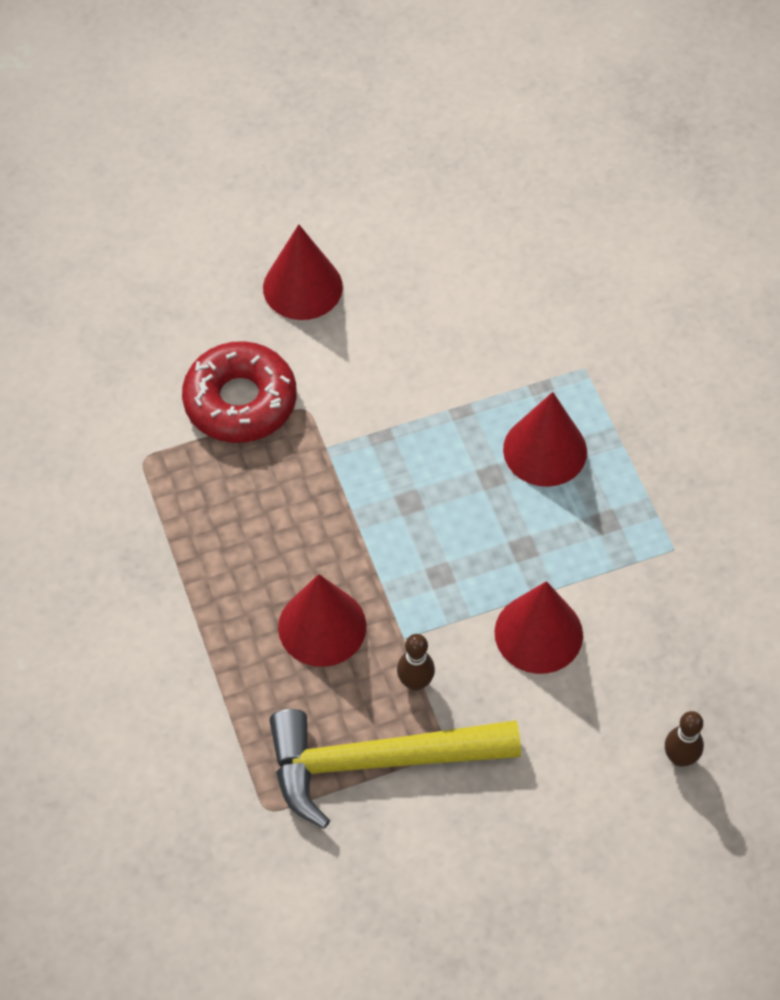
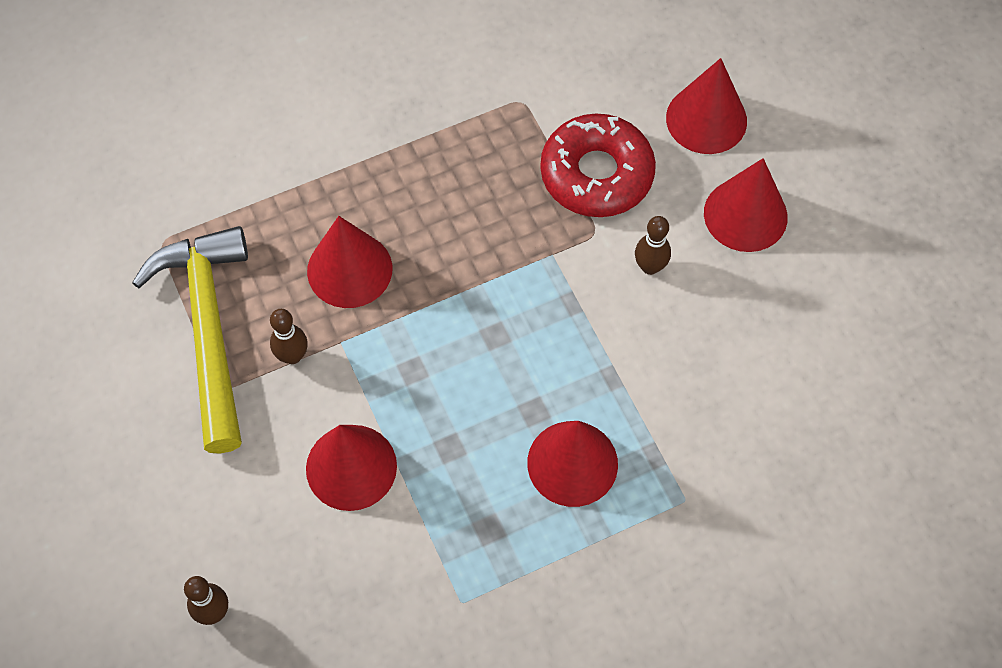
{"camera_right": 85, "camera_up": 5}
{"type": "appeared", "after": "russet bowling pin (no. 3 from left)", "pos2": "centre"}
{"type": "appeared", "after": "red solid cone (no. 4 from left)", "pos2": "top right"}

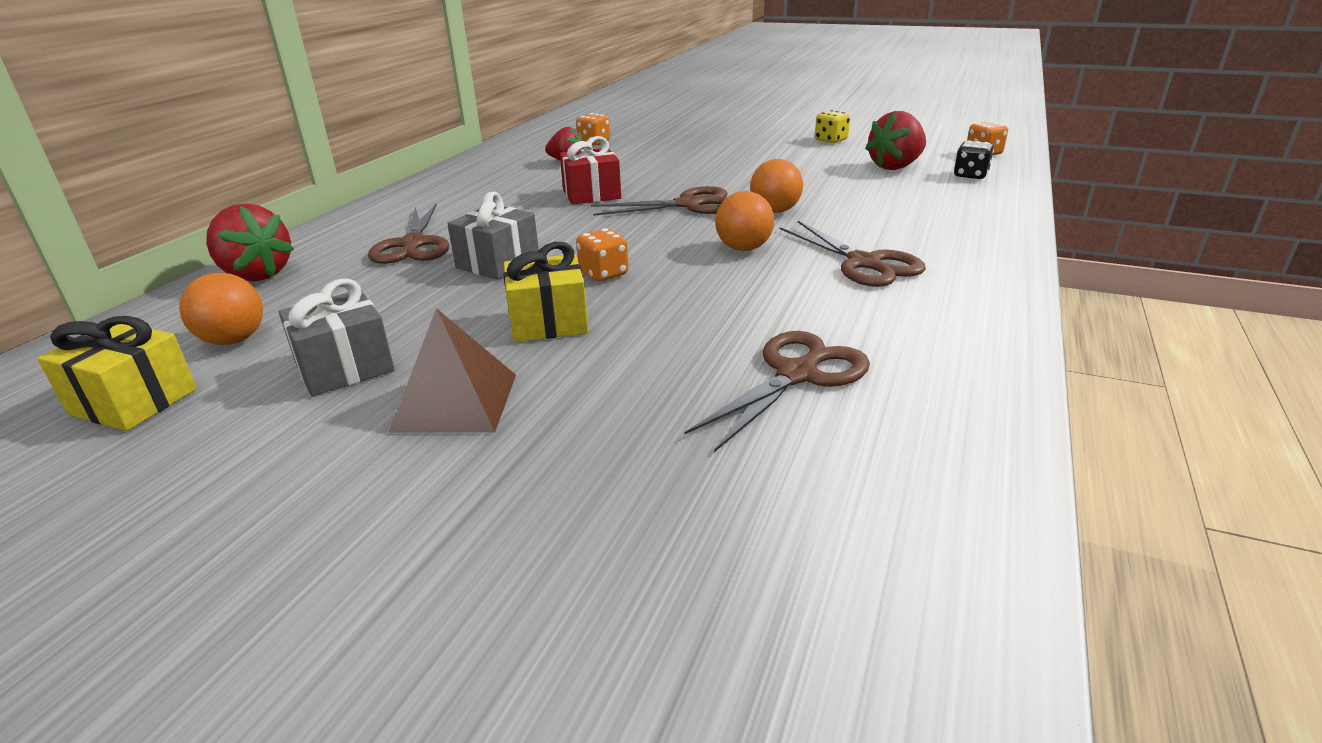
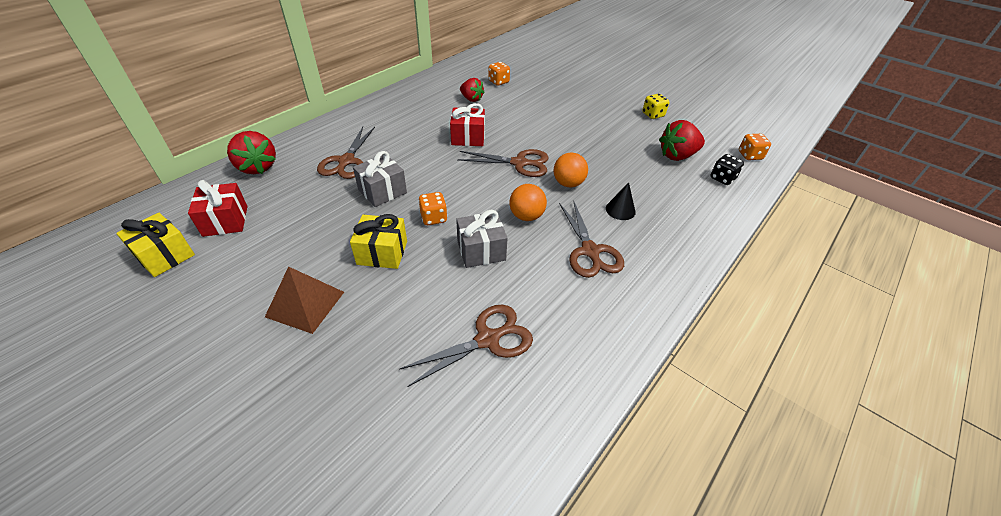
{"camera_right": 15, "camera_up": 15}
{"type": "exchanged", "before": "bright orange sphere (no. 1 from left)", "after": "red gift (no. 1 from left)", "pos1": "middle left", "pos2": "middle left"}
{"type": "relocated", "before": "grey gift (no. 1 from left in the first image)", "after": "grey gift (no. 2 from left)", "pos1": "middle left", "pos2": "centre"}
{"type": "appeared", "after": "black solid cone", "pos2": "centre"}

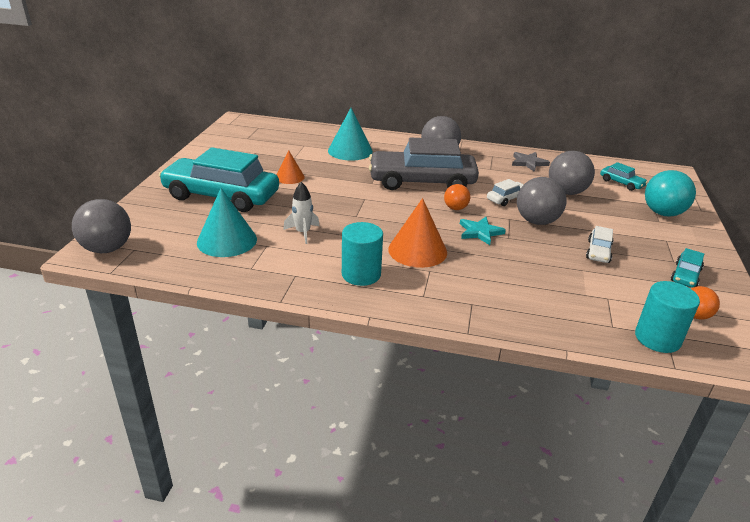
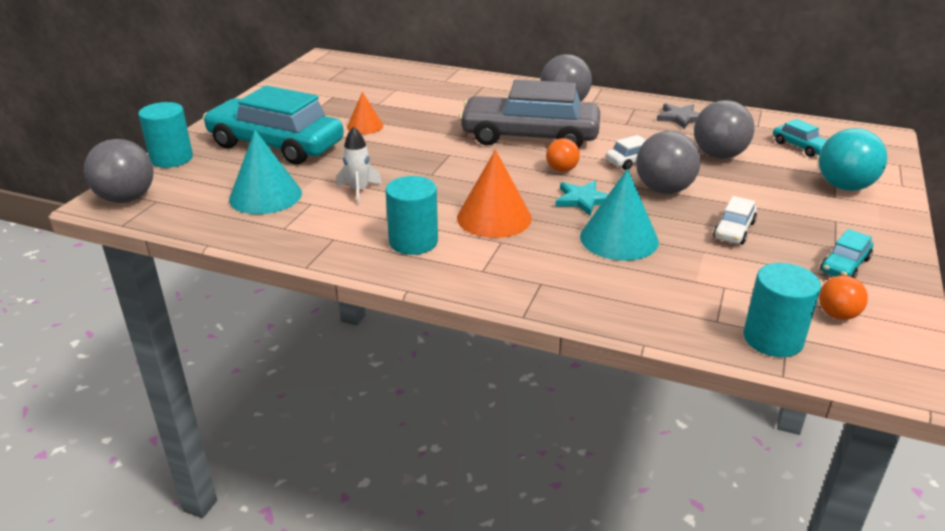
{"camera_right": 10, "camera_up": 0}
{"type": "appeared", "after": "aqua cylinder (no. 1 from left)", "pos2": "top left"}
{"type": "relocated", "before": "aqua solid cone (no. 2 from left)", "pos1": "top centre", "pos2": "centre"}

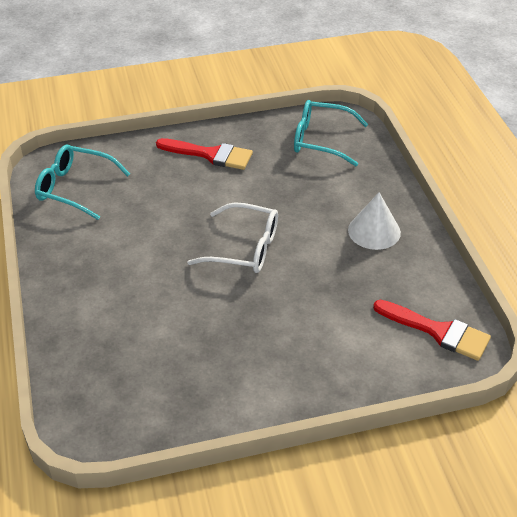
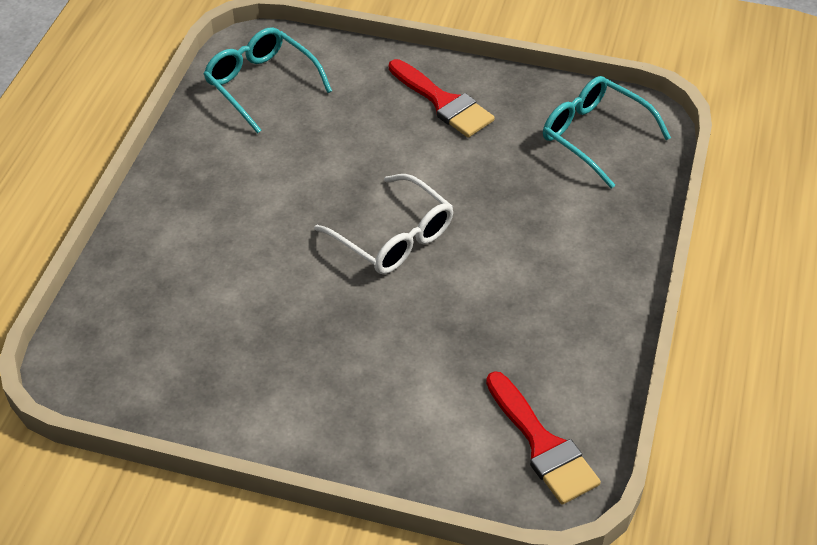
{"camera_right": 30, "camera_up": 5}
{"type": "missing", "before": "snow-white solid cone", "pos1": "middle right"}

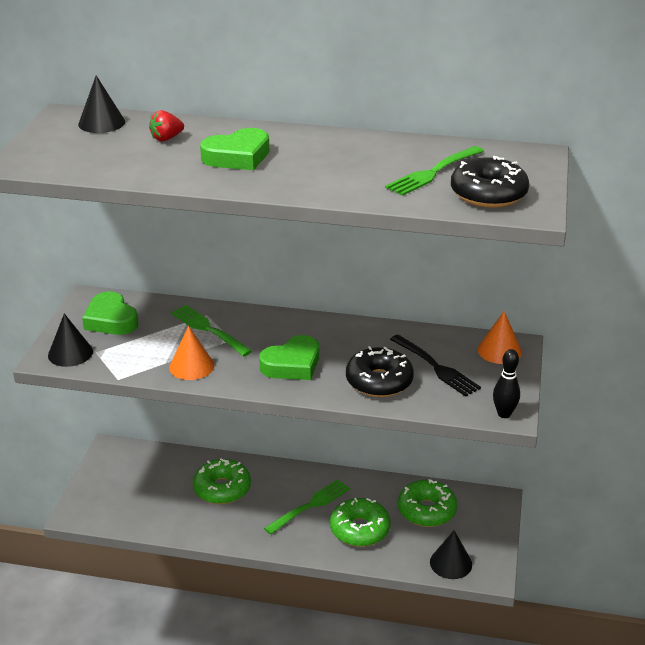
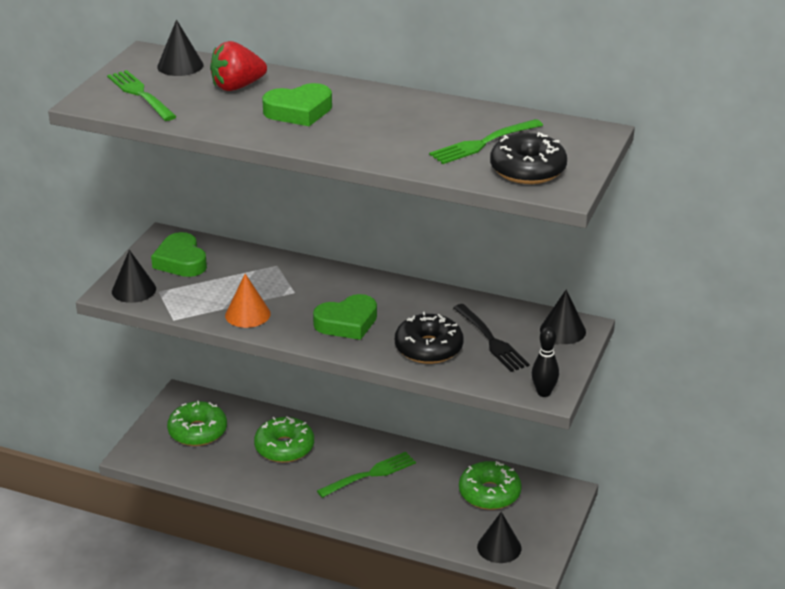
{"camera_right": 10, "camera_up": 0}
{"type": "relocated", "before": "leaf-green fork (no. 1 from left)", "pos1": "middle left", "pos2": "top left"}
{"type": "relocated", "before": "leaf-green glazed donut (no. 2 from left in the first image)", "after": "leaf-green glazed donut (no. 1 from left)", "pos1": "bottom centre", "pos2": "bottom left"}
{"type": "size", "before": "red strawberry", "pos1": "top left", "pos2": "top left", "scale": 1.63}
{"type": "colour", "before": "bright orange solid cone (no. 2 from left)", "after": "black solid cone (no. 4 from left)", "pos1": "middle right", "pos2": "middle right"}

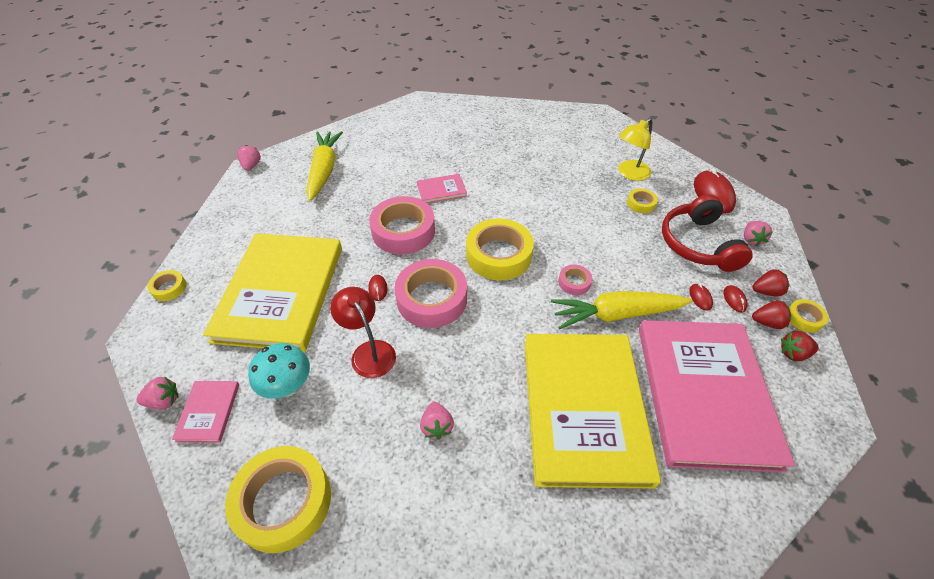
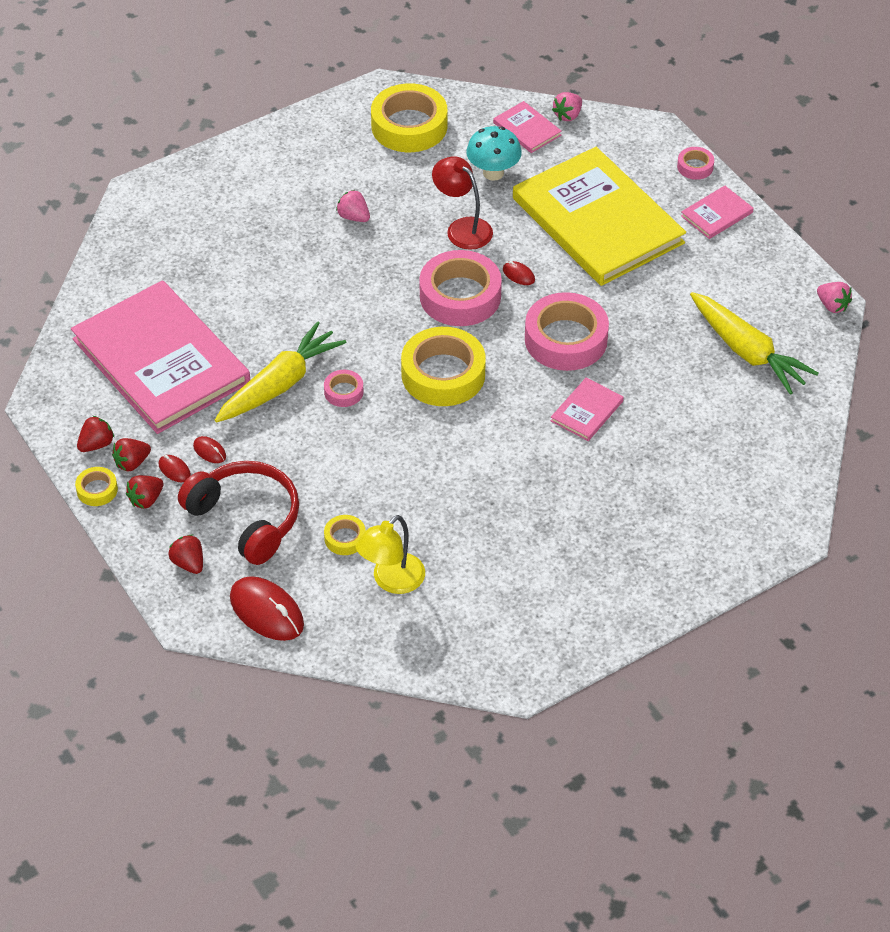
{"camera_right": 140, "camera_up": 0}
{"type": "colour", "before": "rosy strawberry (no. 4 from left)", "after": "red strawberry (no. 4 from left)", "pos1": "middle right", "pos2": "middle left"}
{"type": "spun", "before": "yellow desk lamp", "pos1": "top right", "pos2": "centre", "turn": -150}
{"type": "spun", "before": "red desk lamp", "pos1": "centre", "pos2": "top centre", "turn": -150}
{"type": "colour", "before": "yellow sticky tape (no. 1 from left)", "after": "rosy sticky tape (no. 4 from left)", "pos1": "middle left", "pos2": "top right"}
{"type": "appeared", "after": "rosy hardback (no. 4 from left)", "pos2": "top right"}
{"type": "missing", "before": "yellow hardback (no. 2 from left)", "pos1": "bottom centre"}

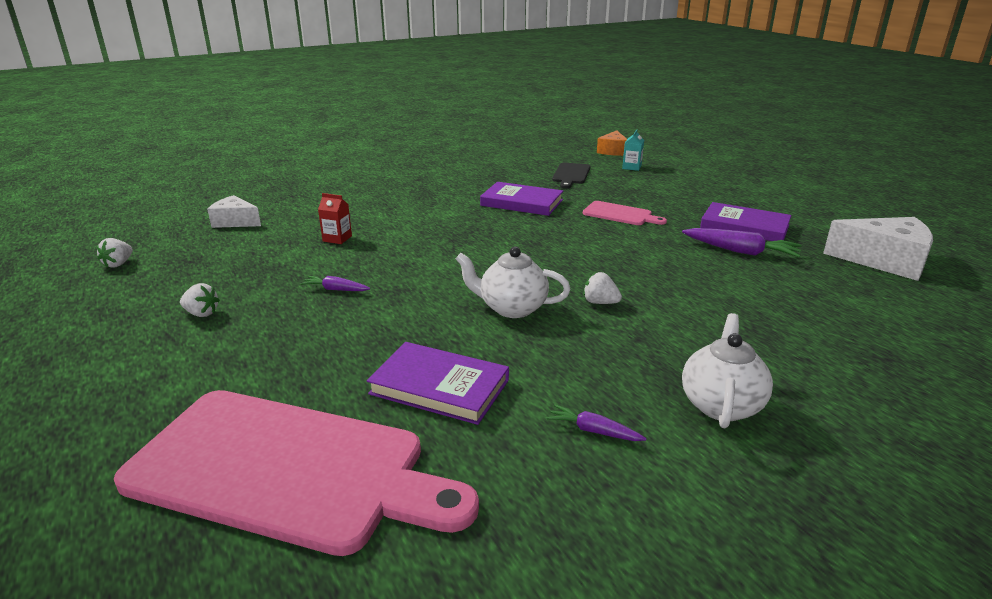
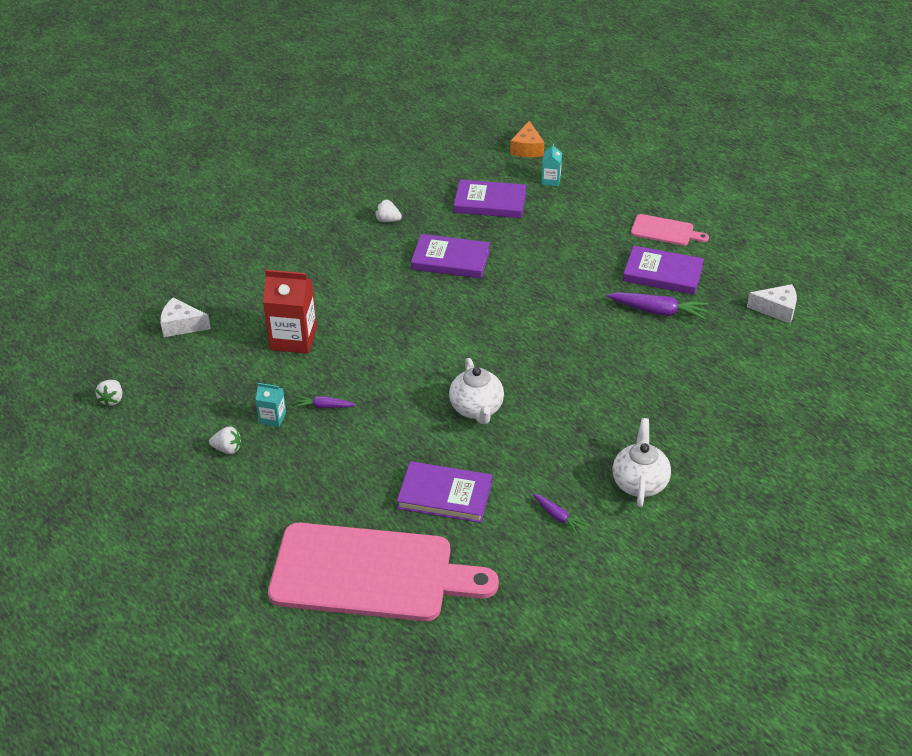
{"camera_right": -10, "camera_up": 15}
{"type": "appeared", "after": "aqua juice carton (no. 1 from left)", "pos2": "middle left"}
{"type": "size", "before": "red juice carton", "pos1": "centre", "pos2": "middle left", "scale": 1.97}
{"type": "relocated", "before": "snow-white strawberry (no. 3 from left)", "pos1": "centre", "pos2": "top centre"}
{"type": "spun", "before": "snow-white tea pot (no. 1 from left)", "pos1": "centre", "pos2": "centre", "turn": -105}
{"type": "exchanged", "before": "black bread board", "after": "purple hardback (no. 3 from left)", "pos1": "top centre", "pos2": "top centre"}
{"type": "spun", "before": "purple root vegetable (no. 2 from left)", "pos1": "bottom centre", "pos2": "bottom centre", "turn": -150}
{"type": "relocated", "before": "rosy bread board (no. 2 from left)", "pos1": "centre", "pos2": "top right"}
{"type": "size", "before": "snow-white piece of cheese (no. 2 from left)", "pos1": "middle right", "pos2": "middle right", "scale": 0.61}

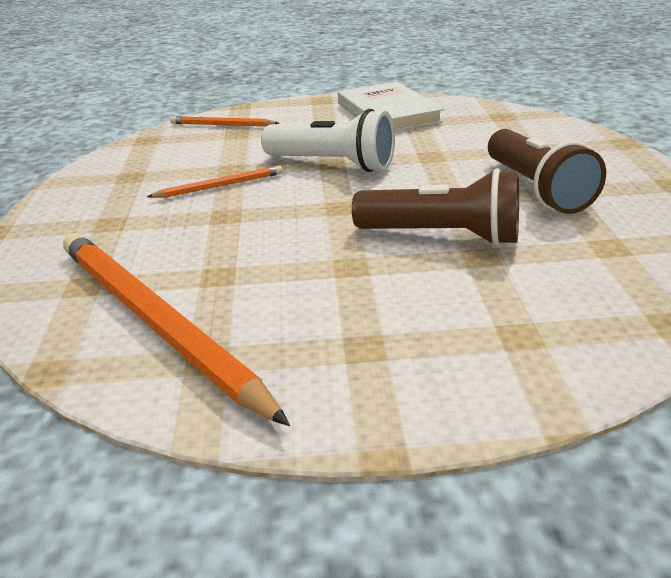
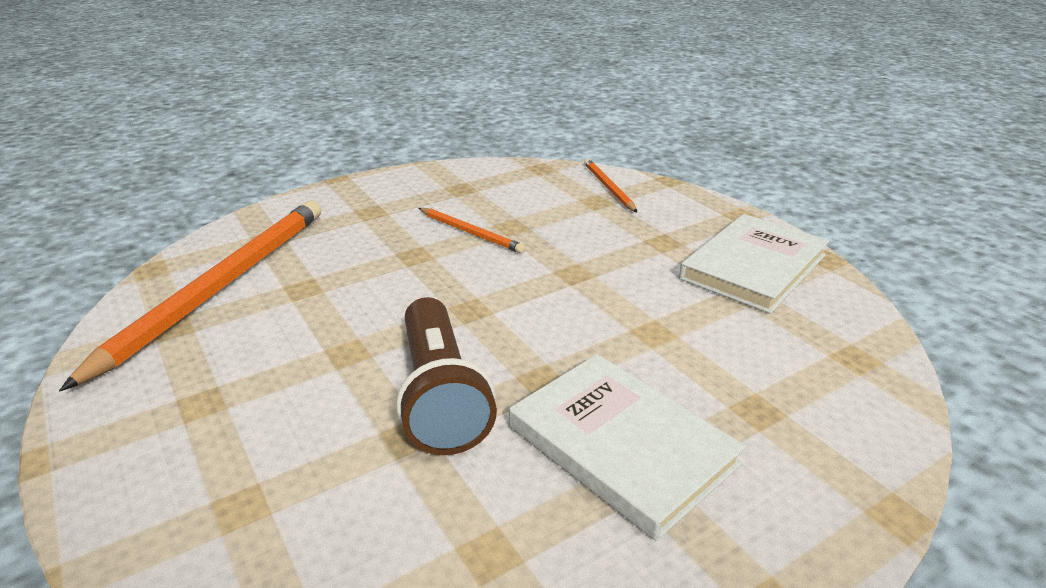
{"camera_right": 60, "camera_up": 0}
{"type": "exchanged", "before": "russet pocket torch (no. 2 from left)", "after": "snow-white hardback (no. 1 from left)", "pos1": "top right", "pos2": "bottom centre"}
{"type": "missing", "before": "snow-white pocket torch", "pos1": "top centre"}

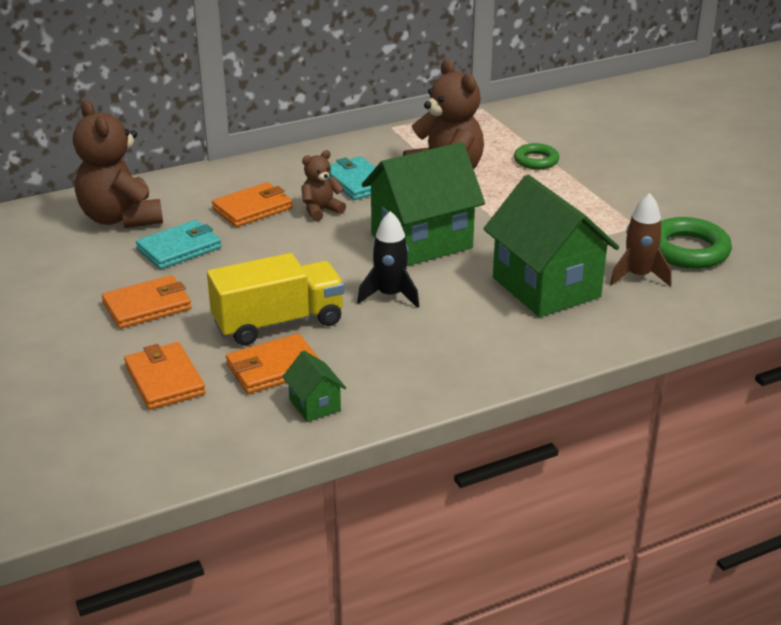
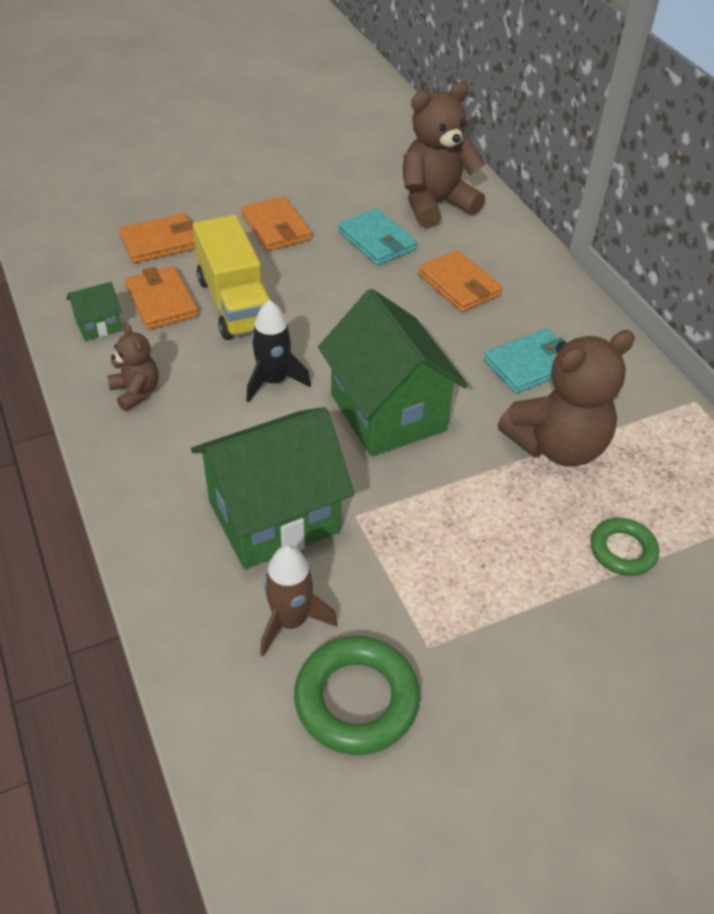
{"camera_right": 90, "camera_up": 15}
{"type": "relocated", "before": "russet teddy bear (no. 2 from left in the first image)", "after": "russet teddy bear (no. 1 from left)", "pos1": "top centre", "pos2": "middle left"}

